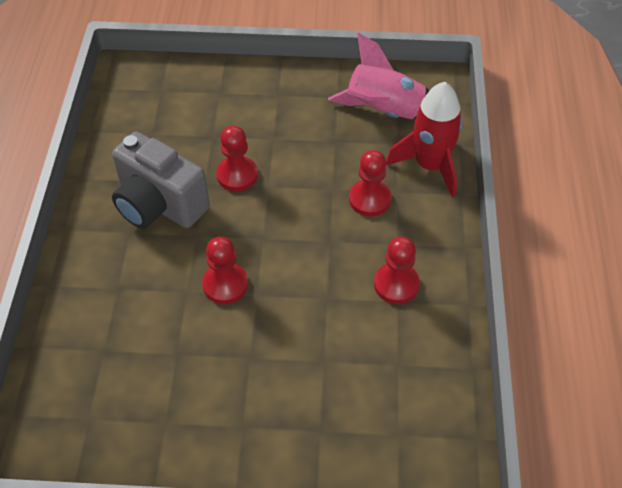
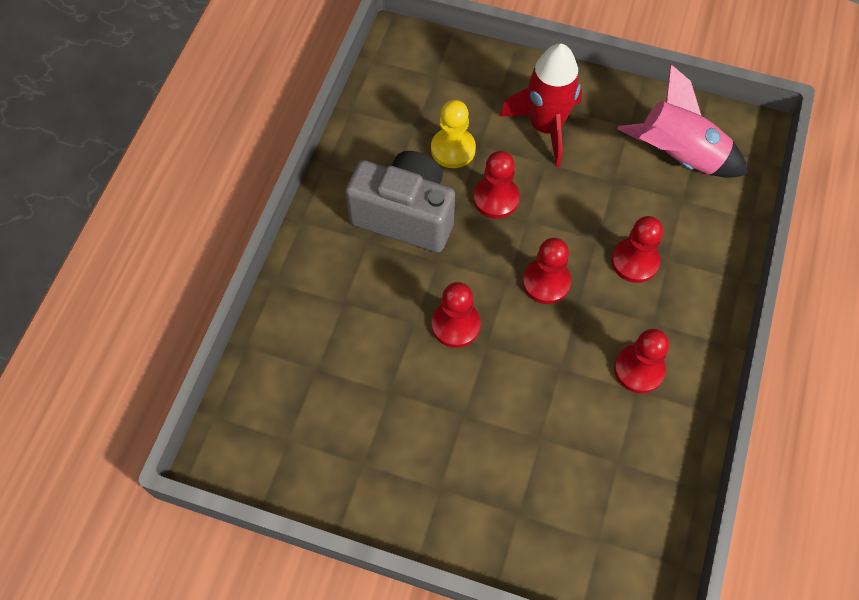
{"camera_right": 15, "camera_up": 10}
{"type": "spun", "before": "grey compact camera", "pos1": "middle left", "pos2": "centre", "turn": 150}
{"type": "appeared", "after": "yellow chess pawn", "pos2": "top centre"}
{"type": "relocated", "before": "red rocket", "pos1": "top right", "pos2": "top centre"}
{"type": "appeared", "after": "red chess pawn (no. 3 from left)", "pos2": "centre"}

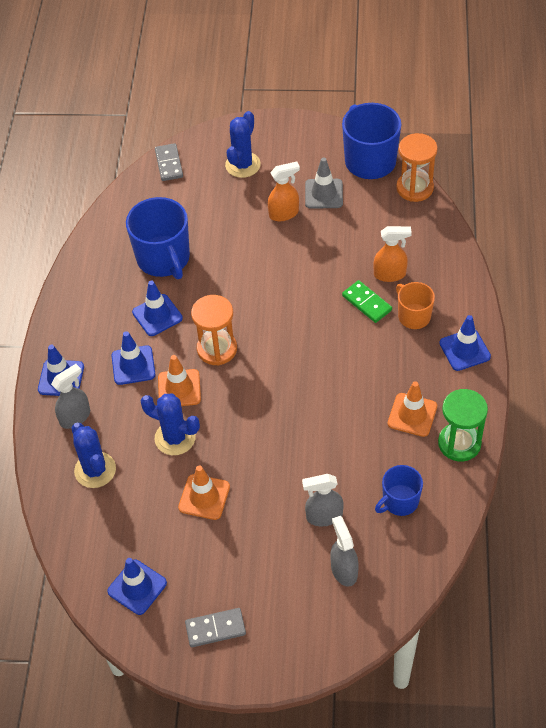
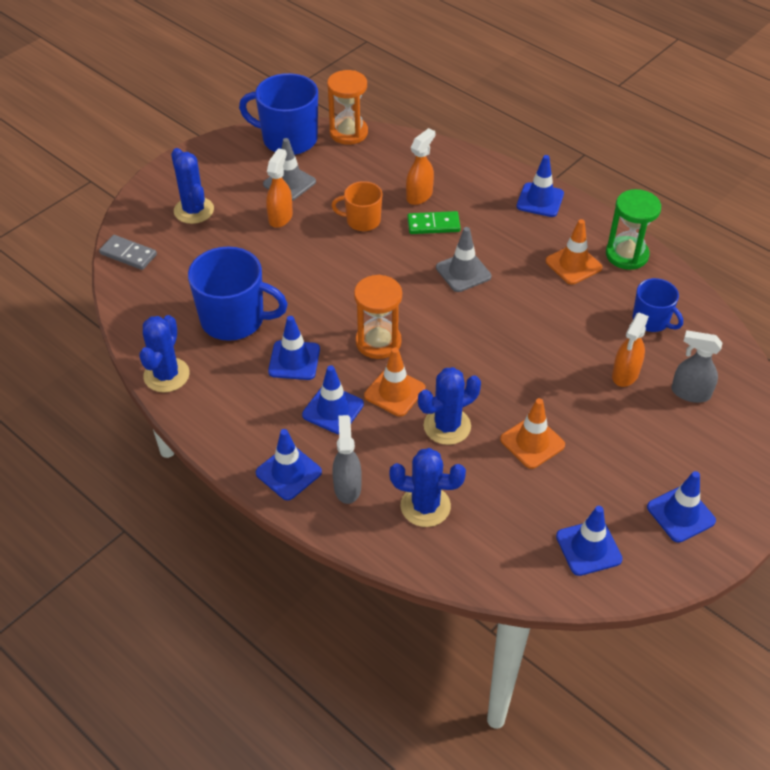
{"camera_right": -55, "camera_up": -5}
{"type": "appeared", "after": "royal blue prickly plant (no. 1 from left)", "pos2": "middle left"}
{"type": "relocated", "before": "bright orange coffee mug", "pos1": "middle right", "pos2": "top centre"}
{"type": "appeared", "after": "grey traffic cone (no. 2 from left)", "pos2": "centre"}
{"type": "colour", "before": "grey sprayer (no. 2 from left)", "after": "bright orange sprayer (no. 3 from left)", "pos1": "bottom centre", "pos2": "middle right"}
{"type": "spun", "before": "royal blue coffee mug (no. 3 from left)", "pos1": "bottom right", "pos2": "middle right", "turn": -45}
{"type": "exchanged", "before": "grey domino tile (no. 2 from left)", "after": "royal blue traffic cone (no. 6 from left)", "pos1": "bottom centre", "pos2": "middle right"}

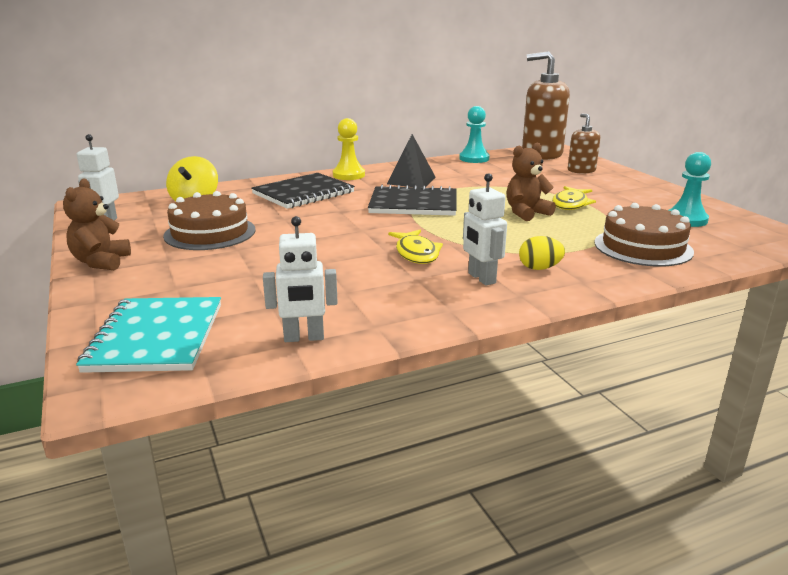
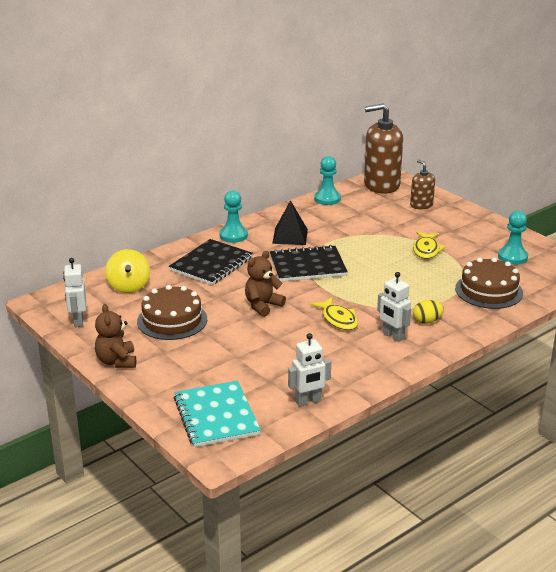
{"camera_right": -15, "camera_up": 5}
{"type": "colour", "before": "yellow chess pawn", "after": "aqua chess pawn (no. 1 from left)", "pos1": "top centre", "pos2": "centre"}
{"type": "relocated", "before": "russet teddy bear (no. 2 from left)", "pos1": "top right", "pos2": "centre"}

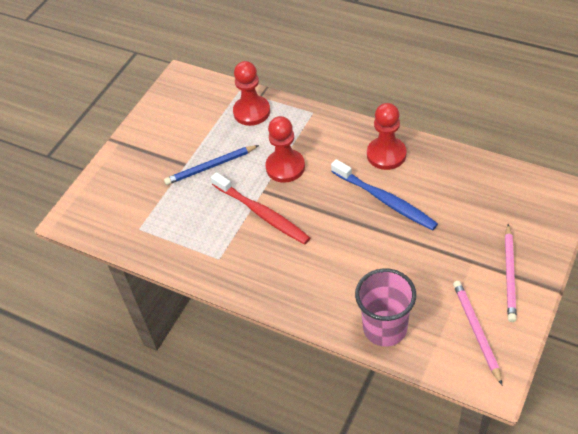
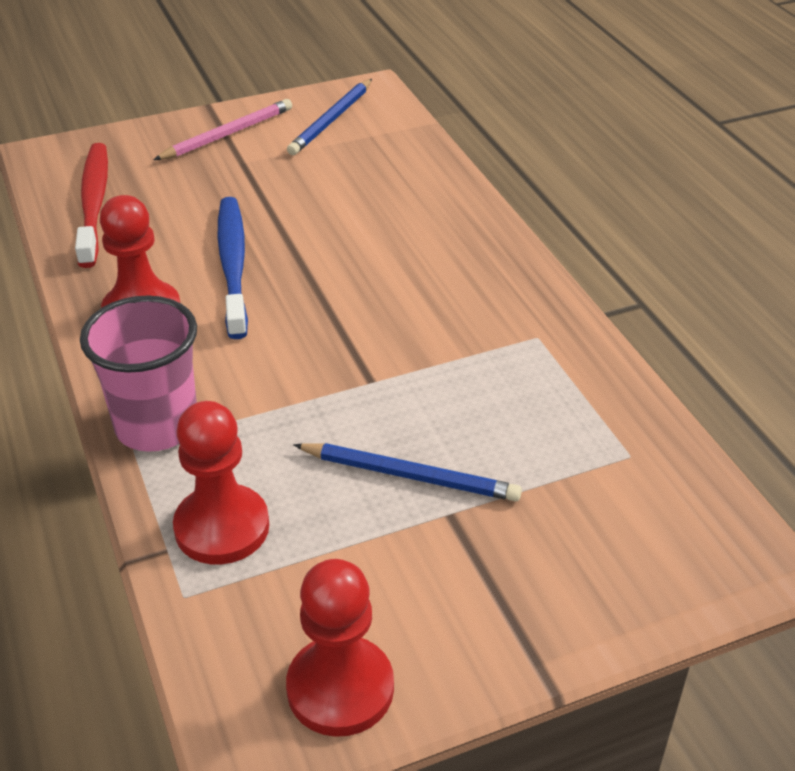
{"camera_right": -145, "camera_up": -10}
{"type": "relocated", "before": "red toothbrush", "pos1": "centre", "pos2": "top left"}
{"type": "relocated", "before": "rosy cup", "pos1": "bottom centre", "pos2": "middle left"}
{"type": "relocated", "before": "red chess pawn (no. 2 from left in the first image)", "after": "red chess pawn (no. 3 from left)", "pos1": "centre", "pos2": "bottom centre"}
{"type": "colour", "before": "rosy pencil (no. 1 from left)", "after": "royal blue pencil (no. 1 from left)", "pos1": "bottom right", "pos2": "top centre"}

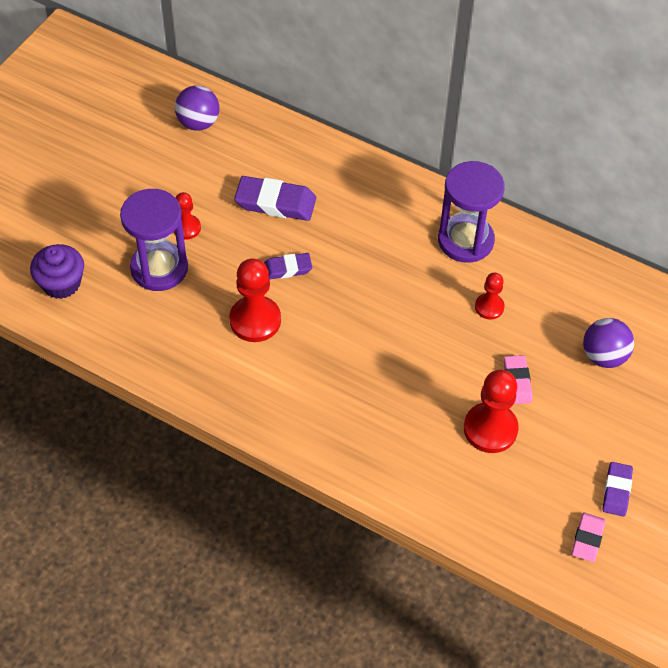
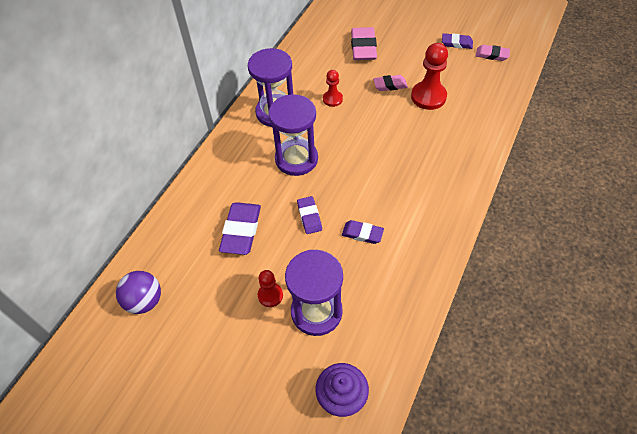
{"camera_right": -90, "camera_up": 0}
{"type": "appeared", "after": "purple hourglass (no. 2 from left)", "pos2": "top centre"}
{"type": "exchanged", "before": "red chess pawn (no. 2 from left)", "after": "purple gum eraser (no. 3 from left)", "pos1": "centre", "pos2": "centre"}
{"type": "exchanged", "before": "purple sphere (no. 2 from left)", "after": "rosy gum eraser (no. 1 from left)", "pos1": "middle right", "pos2": "top centre"}

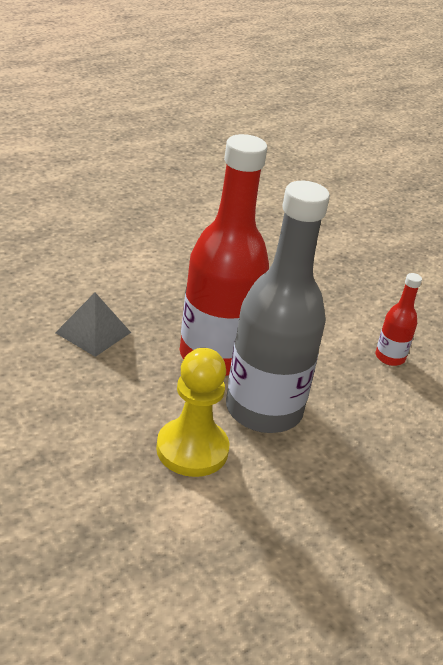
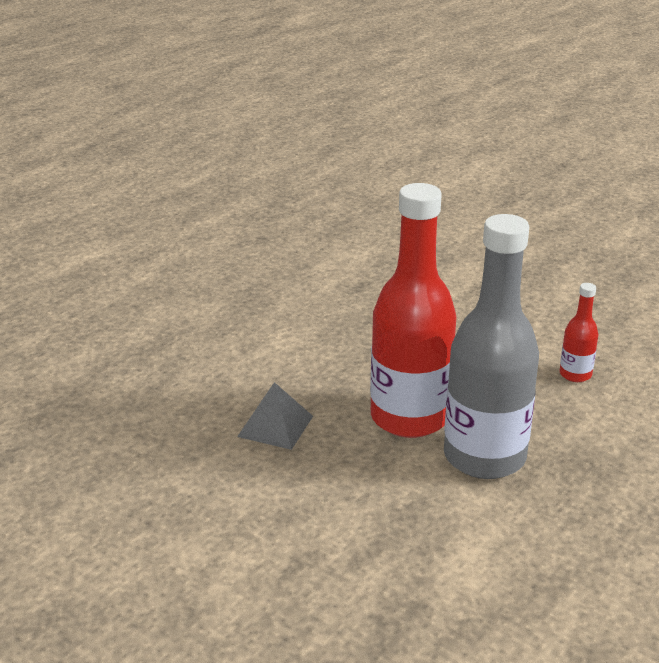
{"camera_right": -10, "camera_up": -5}
{"type": "missing", "before": "yellow chess pawn", "pos1": "centre"}

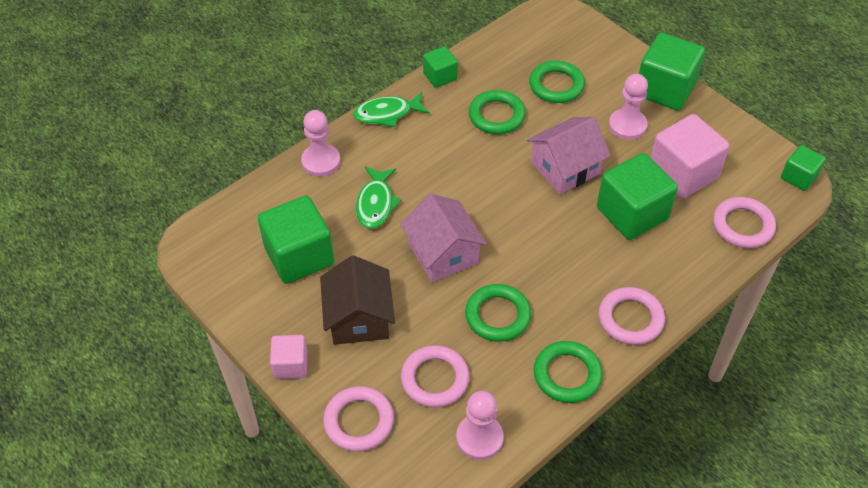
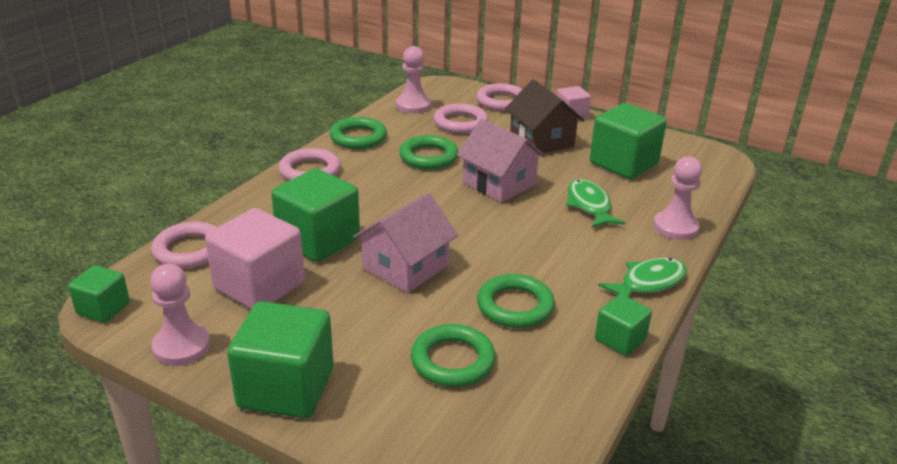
{"camera_right": 160, "camera_up": -20}
{"type": "relocated", "before": "rosy chess pawn (no. 3 from left in the first image)", "after": "rosy chess pawn (no. 1 from left)", "pos1": "top right", "pos2": "bottom left"}

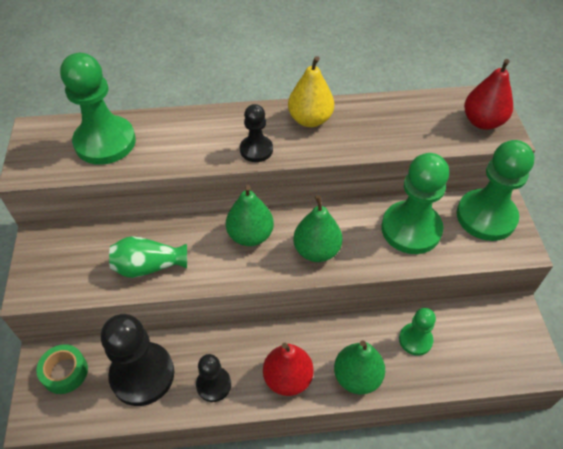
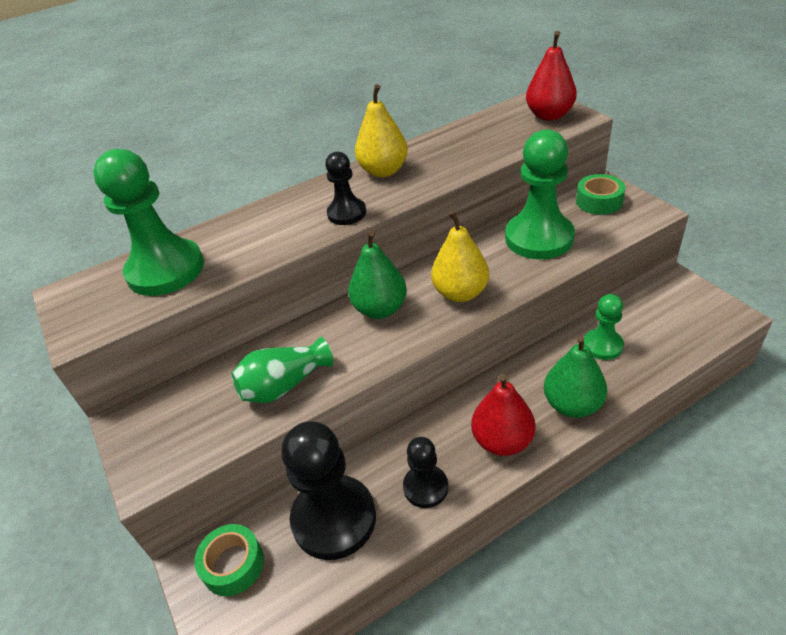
{"camera_right": -20, "camera_up": -10}
{"type": "colour", "before": "leaf-green toy pear (no. 2 from left)", "after": "yellow toy pear (no. 2 from left)", "pos1": "centre", "pos2": "centre"}
{"type": "exchanged", "before": "leaf-green chess pawn (no. 4 from left)", "after": "leaf-green sticky tape (no. 2 from left)", "pos1": "middle right", "pos2": "top right"}

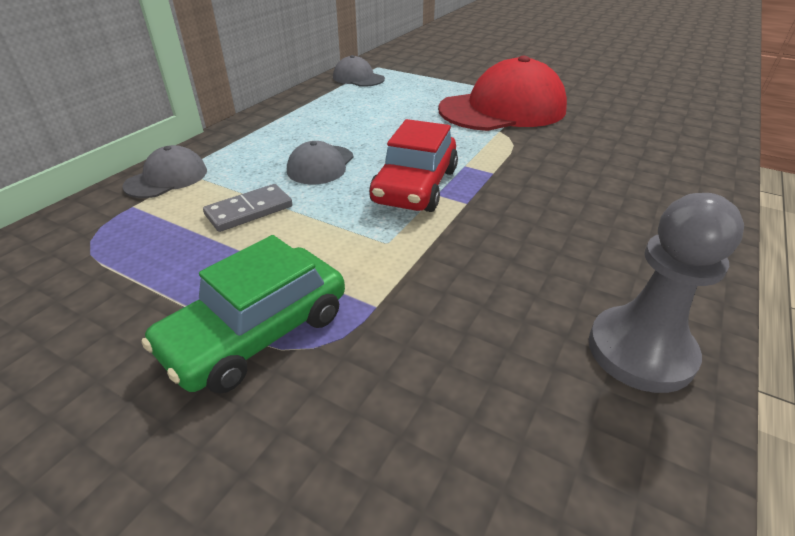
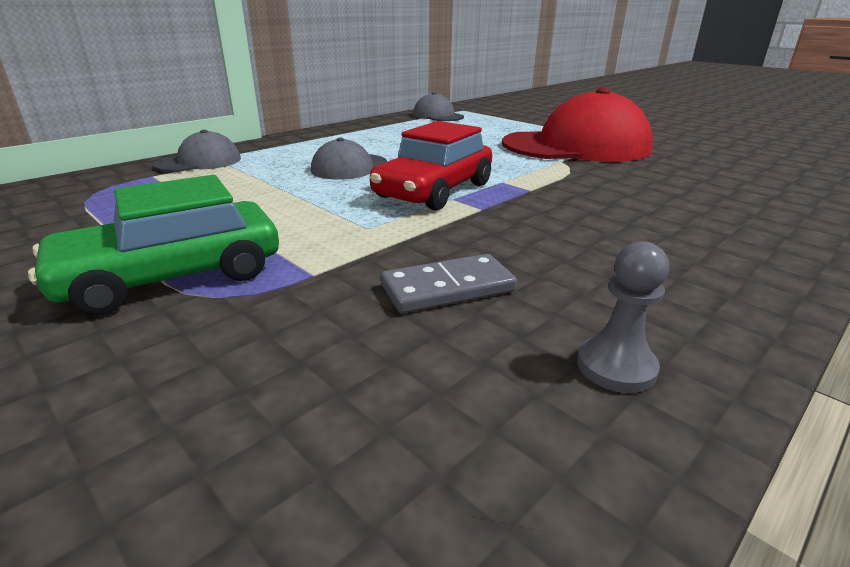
{"camera_right": 15, "camera_up": -10}
{"type": "relocated", "before": "grey domino tile", "pos1": "middle left", "pos2": "centre"}
{"type": "size", "before": "grey chess pawn", "pos1": "middle right", "pos2": "middle right", "scale": 0.54}

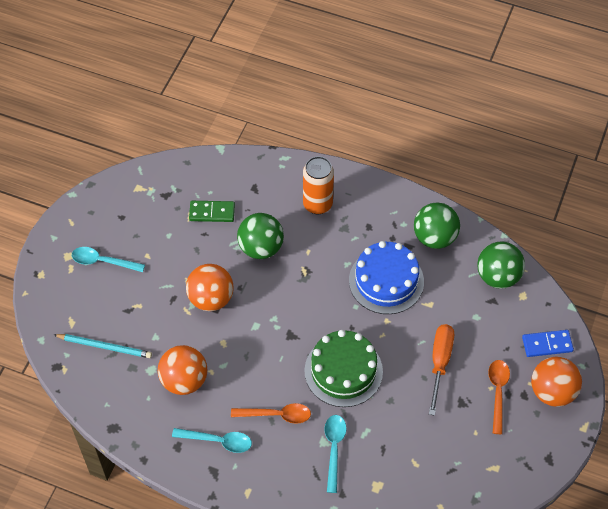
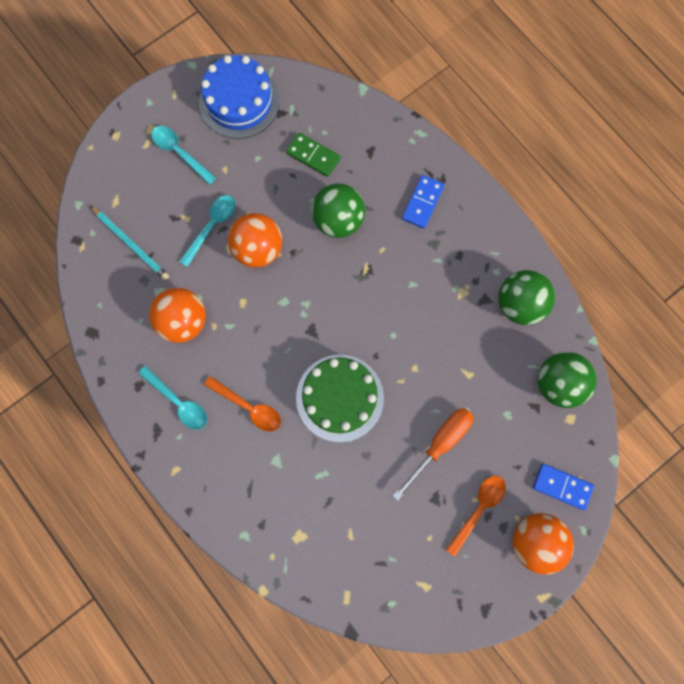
{"camera_right": 30, "camera_up": 20}
{"type": "relocated", "before": "aqua spoon (no. 3 from left)", "pos1": "bottom centre", "pos2": "middle left"}
{"type": "relocated", "before": "royal blue layer cake", "pos1": "centre", "pos2": "top centre"}
{"type": "exchanged", "before": "bright orange tin", "after": "royal blue domino tile (no. 1 from left)", "pos1": "centre", "pos2": "top centre"}

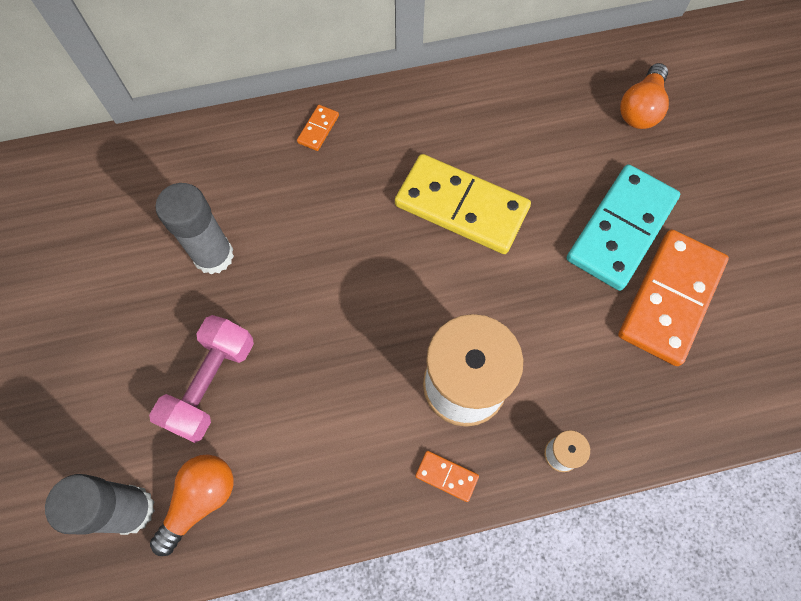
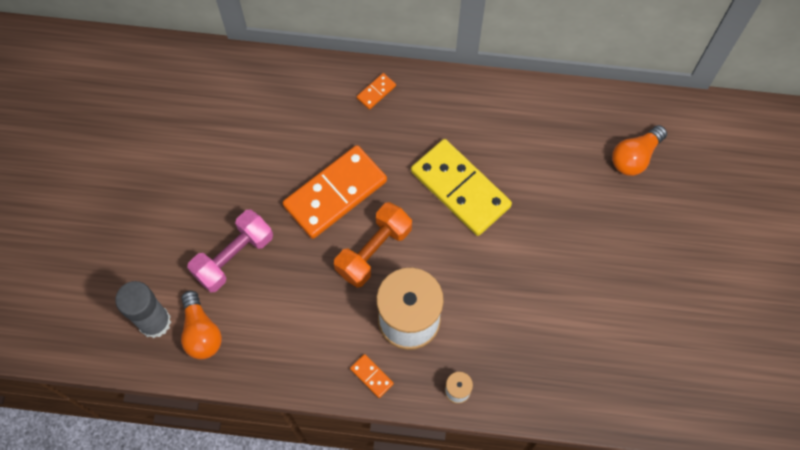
{"camera_right": 20, "camera_up": 0}
{"type": "spun", "before": "bright orange lightbulb (no. 1 from left)", "pos1": "bottom left", "pos2": "bottom left", "turn": 105}
{"type": "relocated", "before": "bright orange domino tile (no. 3 from left in the first image)", "after": "bright orange domino tile (no. 1 from left)", "pos1": "middle right", "pos2": "centre"}
{"type": "appeared", "after": "bright orange hand weight", "pos2": "centre"}
{"type": "missing", "before": "grey glue (no. 2 from left)", "pos1": "middle left"}
{"type": "missing", "before": "aqua domino tile", "pos1": "middle right"}

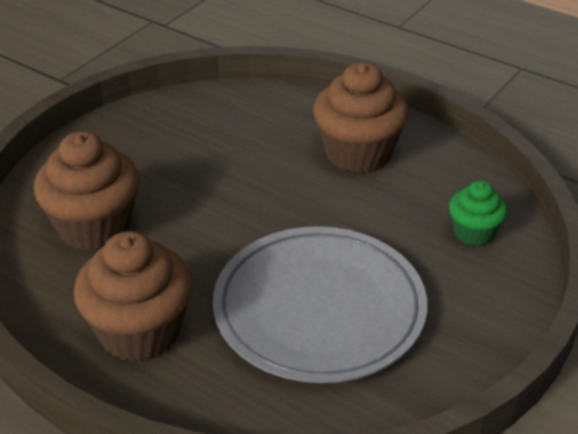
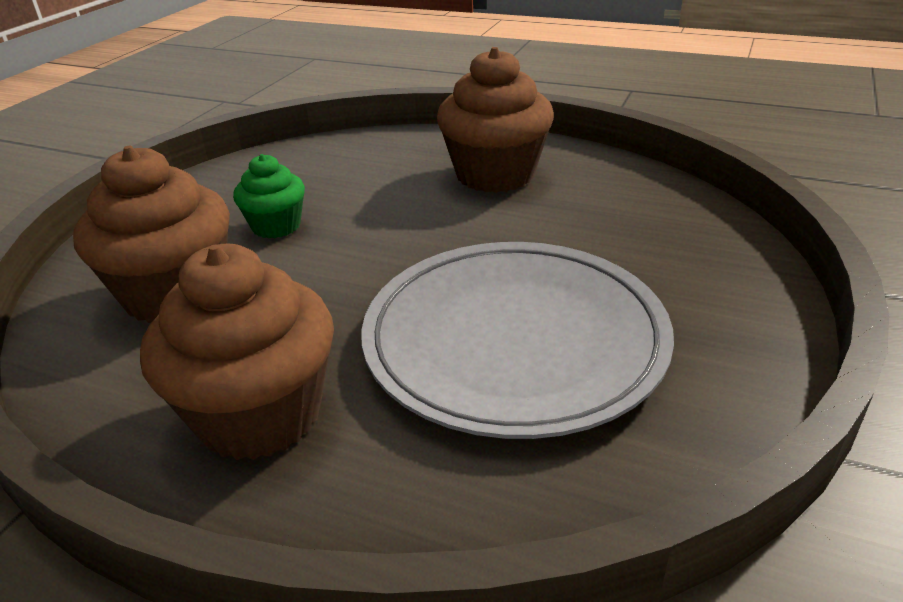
{"camera_right": -10, "camera_up": -5}
{"type": "relocated", "before": "leaf-green cupcake", "pos1": "middle right", "pos2": "top left"}

